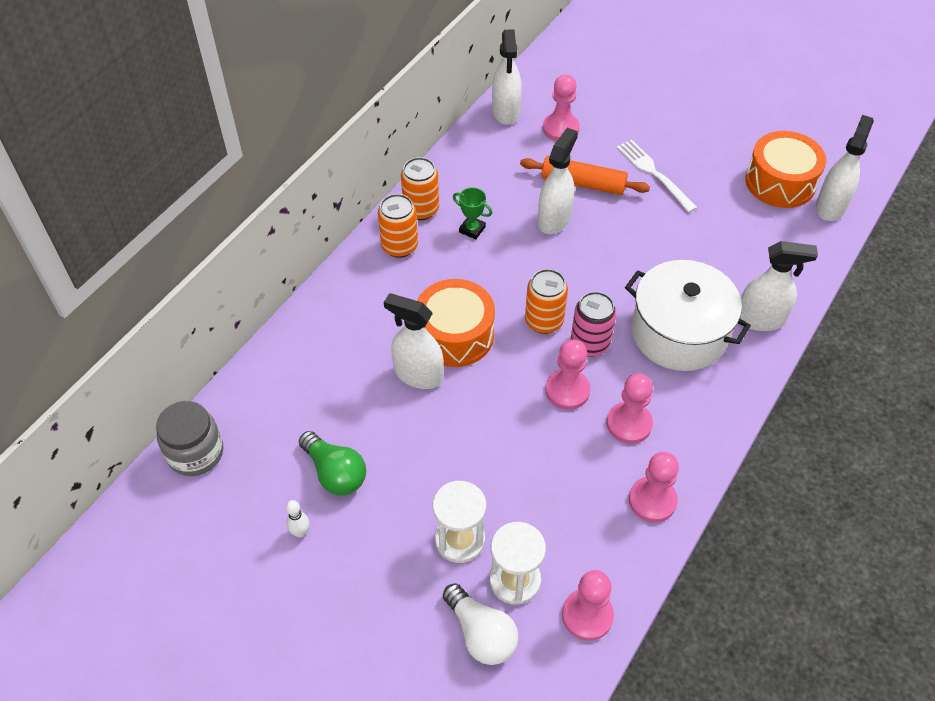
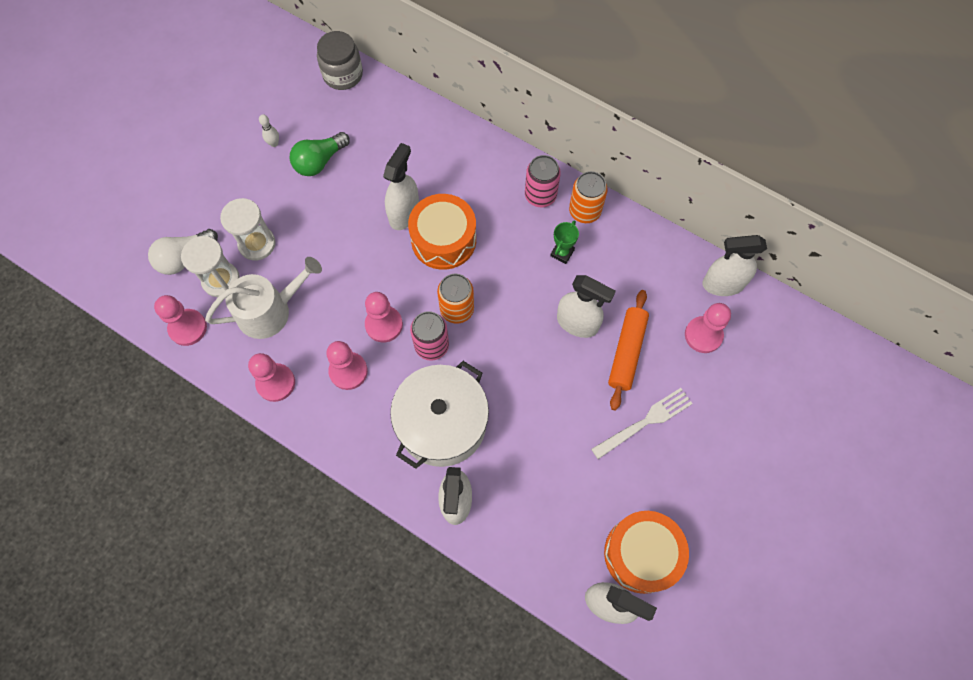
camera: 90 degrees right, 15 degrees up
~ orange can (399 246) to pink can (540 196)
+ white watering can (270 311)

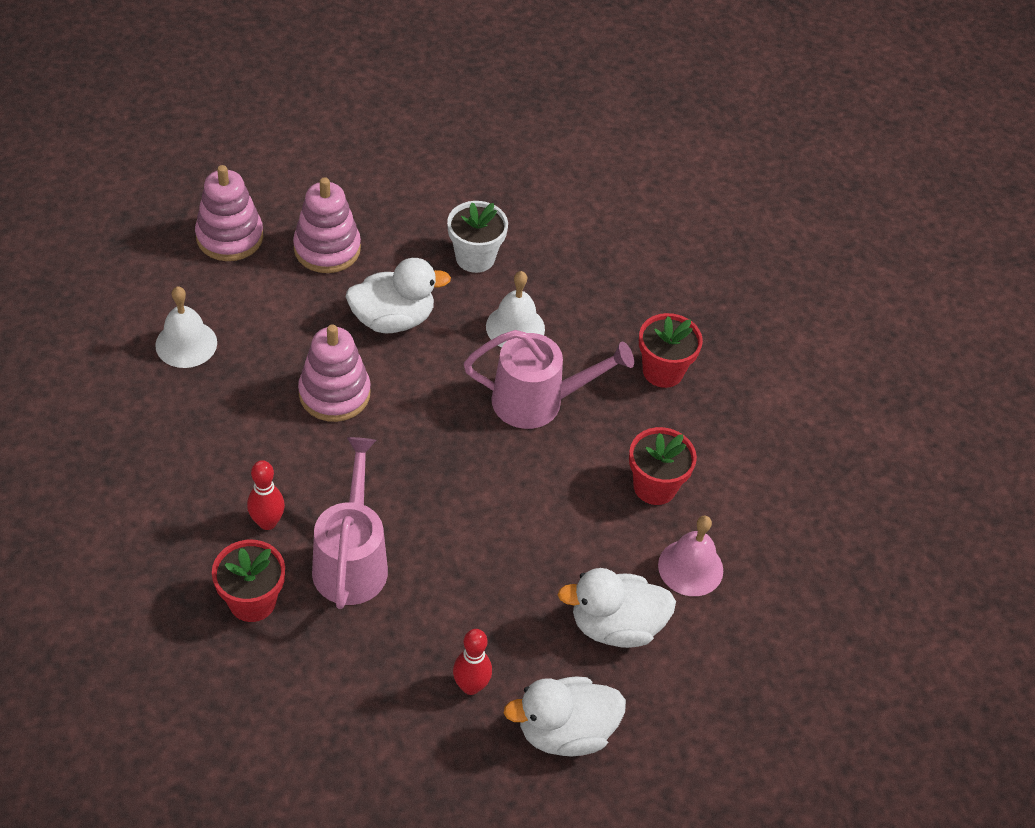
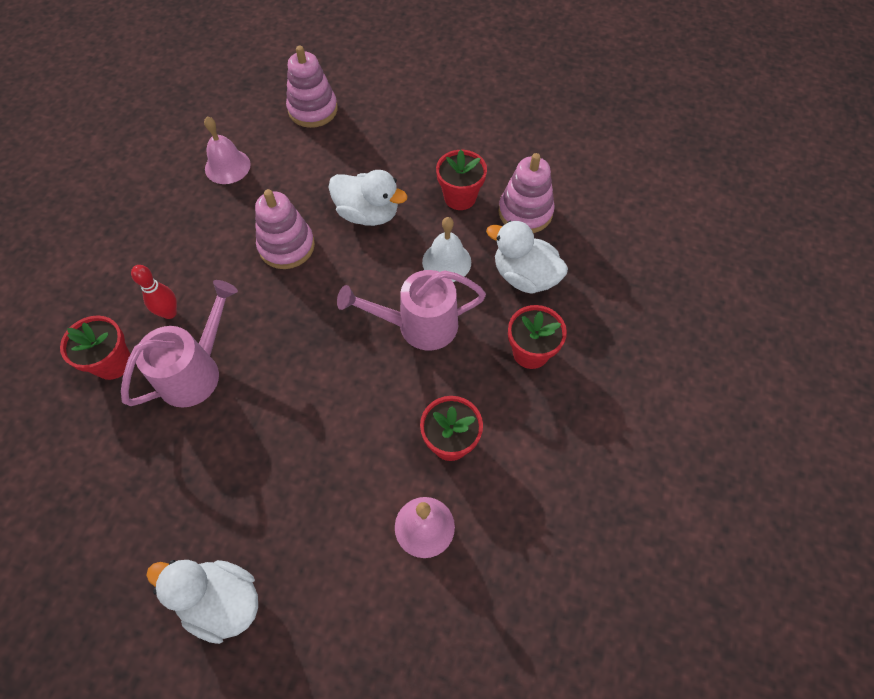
camera: 40 degrees right, 10 degrees up
~ pink stacking toy (327 249) to (525 212)
~ white flower pot (475 258) to red flower pot (460 197)
~ white bell (186 344) to pink bell (227 166)
~ pink watering can (538 401) = (418 325) 135 degrees clockwise
~ white duck (615 626) to (524 276)
- red bowling pin (471 686)

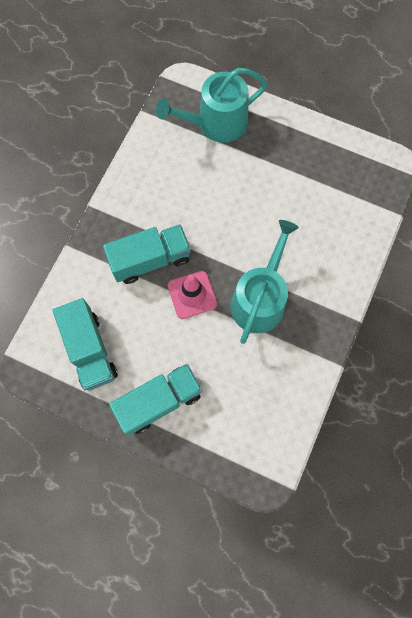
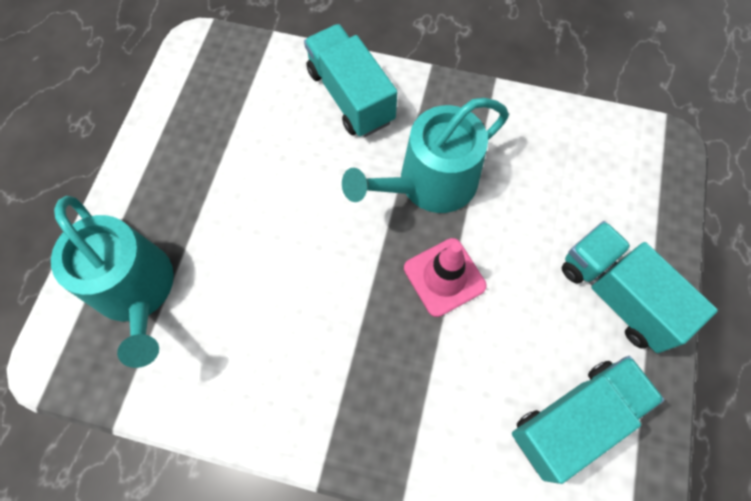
camera: 100 degrees left, 5 degrees down
~ turquoise watering can (260 299) = (429 183) 45 degrees counterclockwise
~ turquoise truck (150 260) to (350 96)

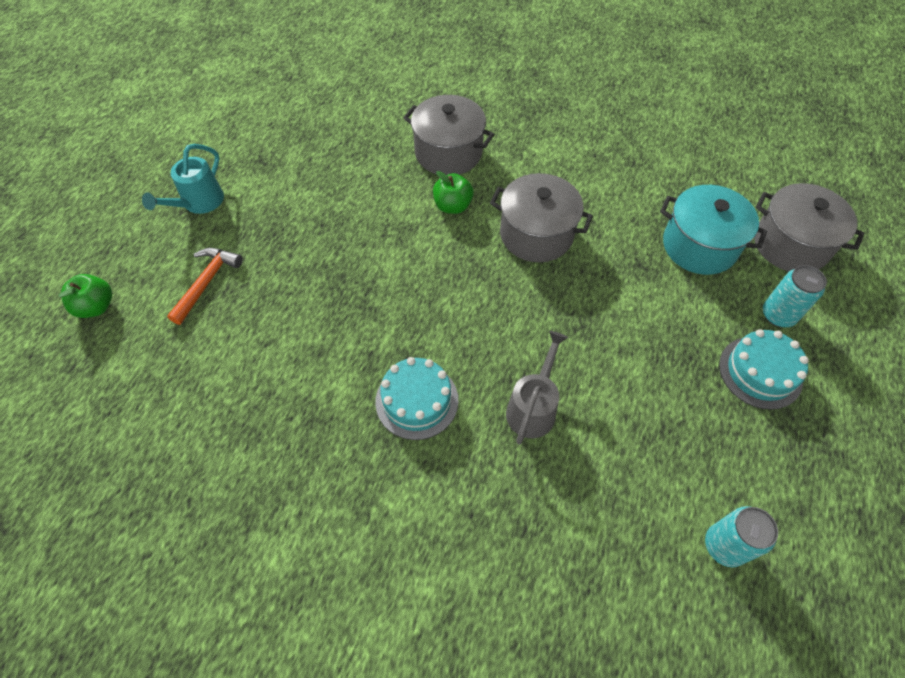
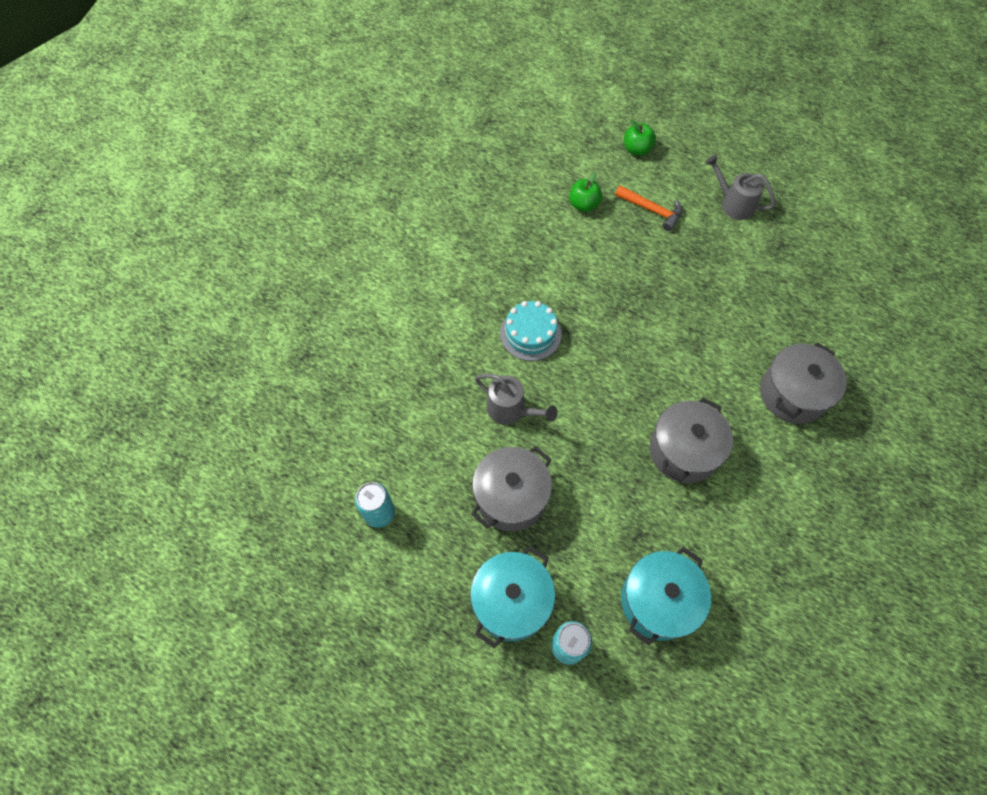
camera: 100 degrees right, 5 degrees up
~ turquoise watering can (198 203) to grey watering can (733 203)
~ green apple (452 206) to (583 205)
~ grey pot (790 244) to (511 497)
~ turquoise cake (760 372) to turquoise pot (511 602)

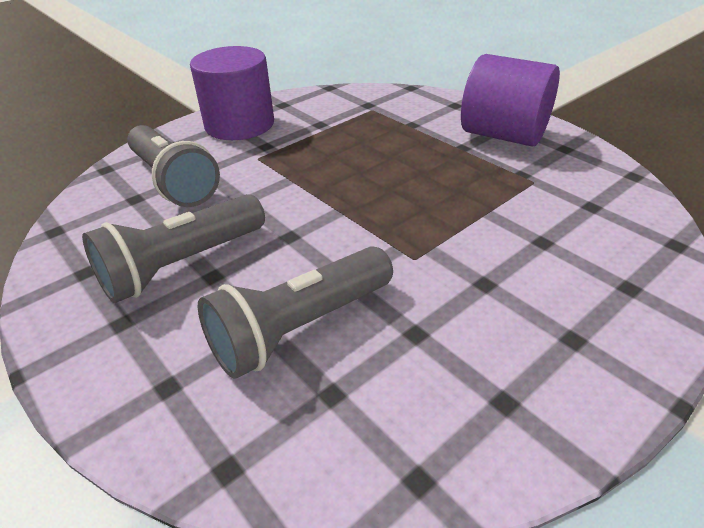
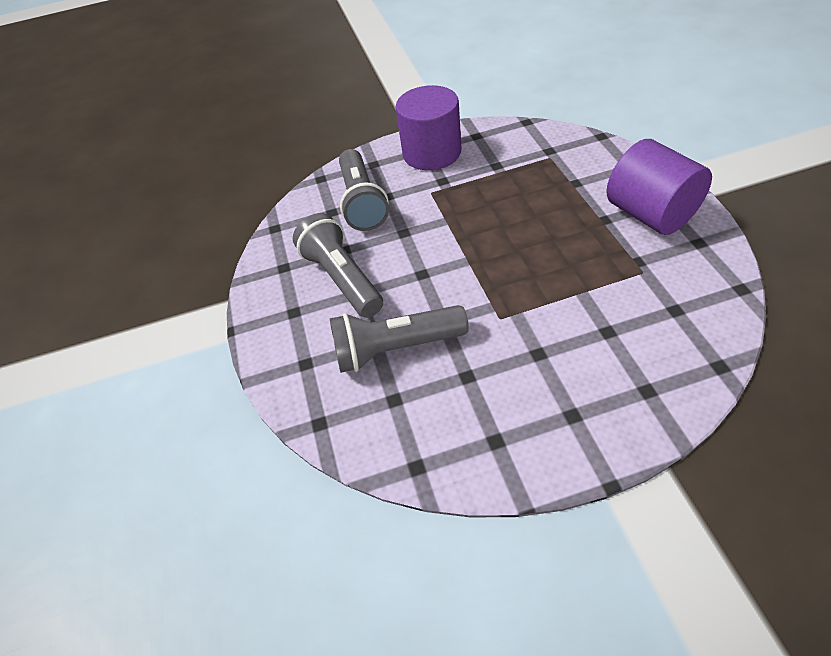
camera: 30 degrees right, 10 degrees up
~ grey flashlight (181 265) = (342 278) 75 degrees clockwise

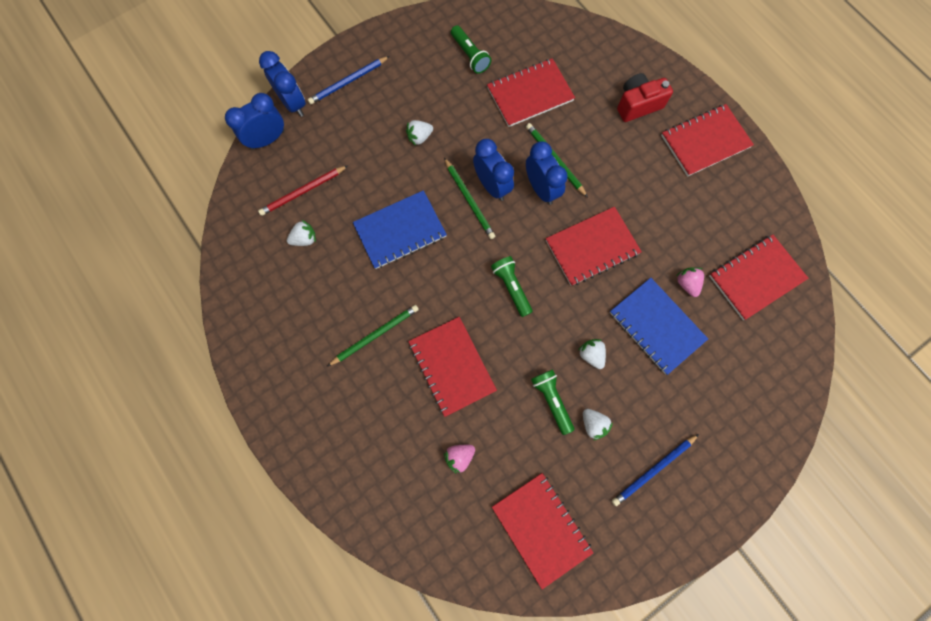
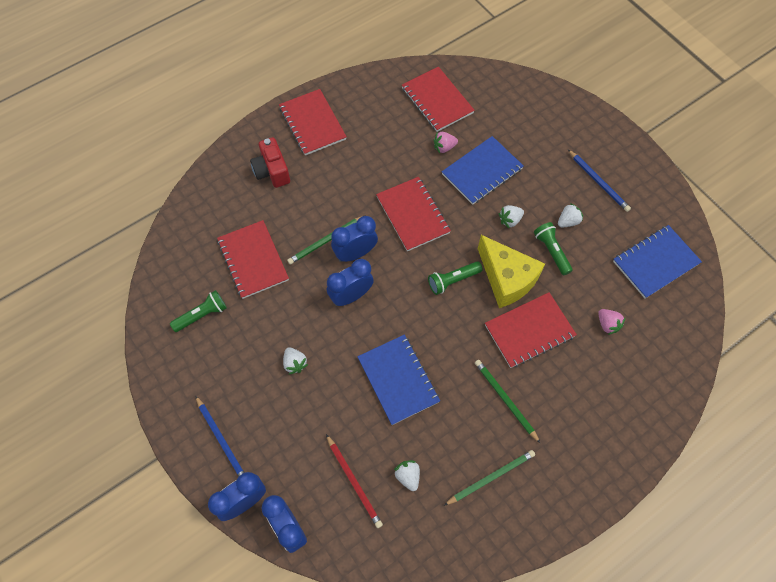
camera: 90 degrees left, 10 degrees down
~ green pencil (469 200) to (490 477)
~ green flashlight (551 400) = (551 251) 90 degrees clockwise
~ red notebook (541 528) to blue notebook (655 262)
+ yellow cheese (506 279)

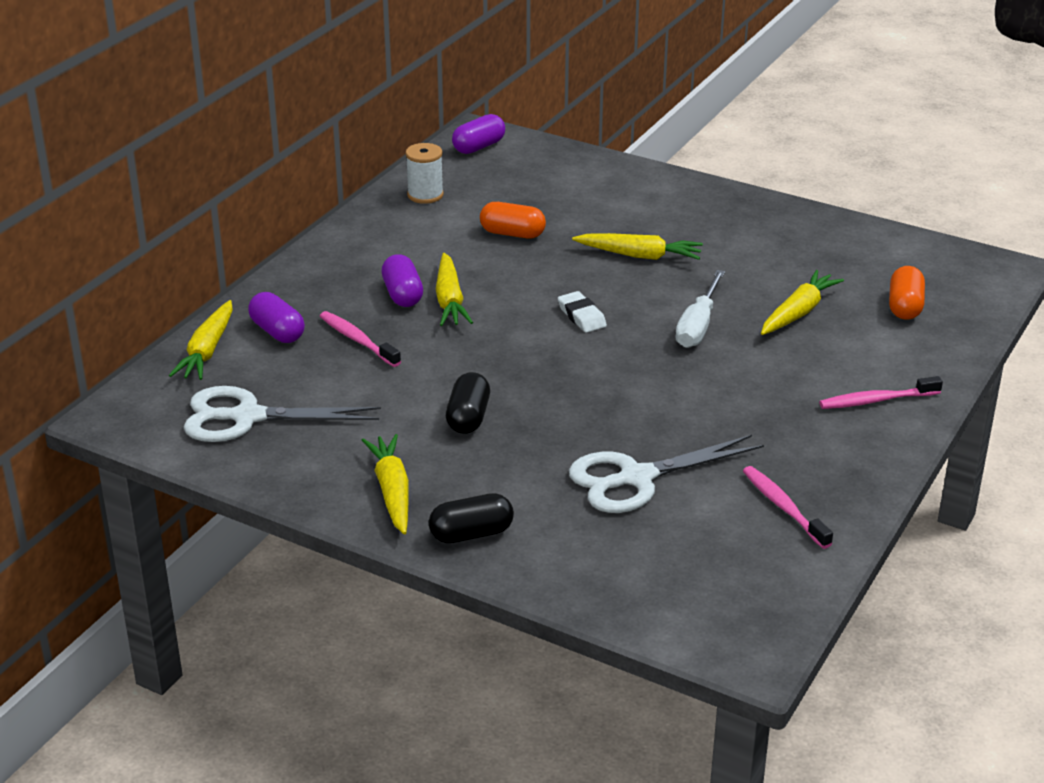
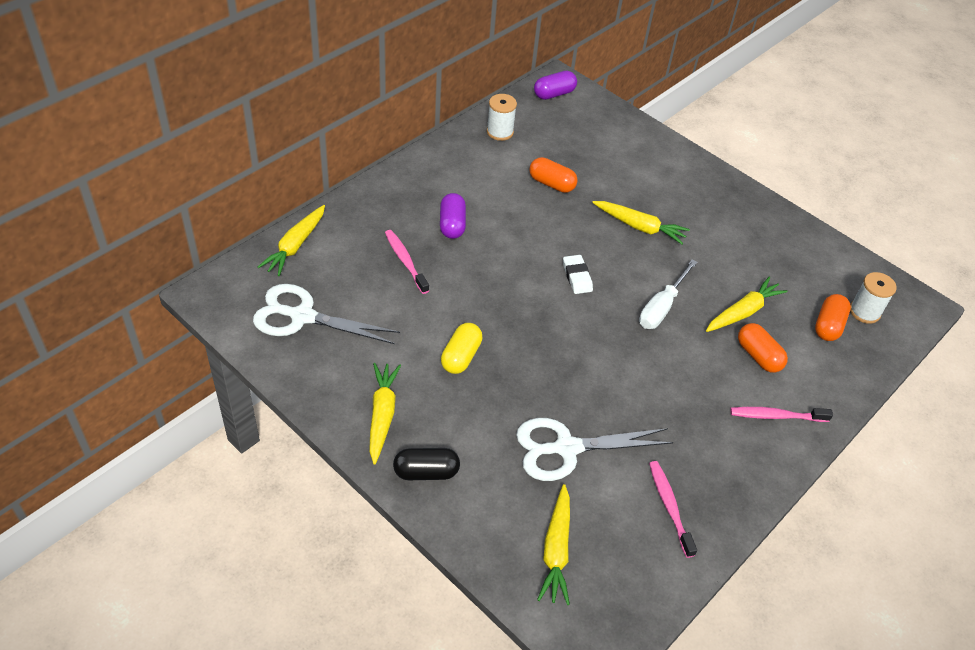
camera: 10 degrees right, 15 degrees up
~ yellow carrot (449 300) to (556 550)
- purple capsule (277 332)
~ black capsule (468 418) to yellow capsule (461 356)
+ white spool (864 312)
+ orange capsule (758 356)

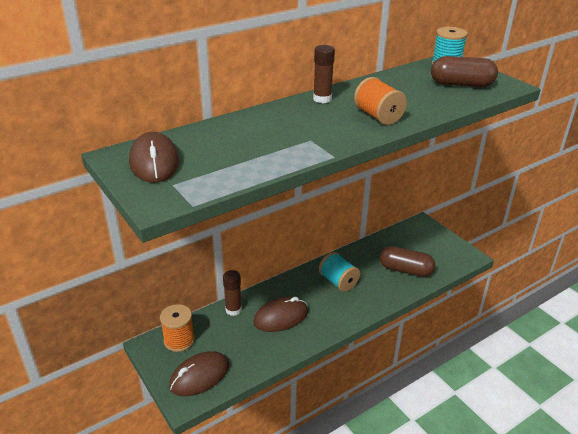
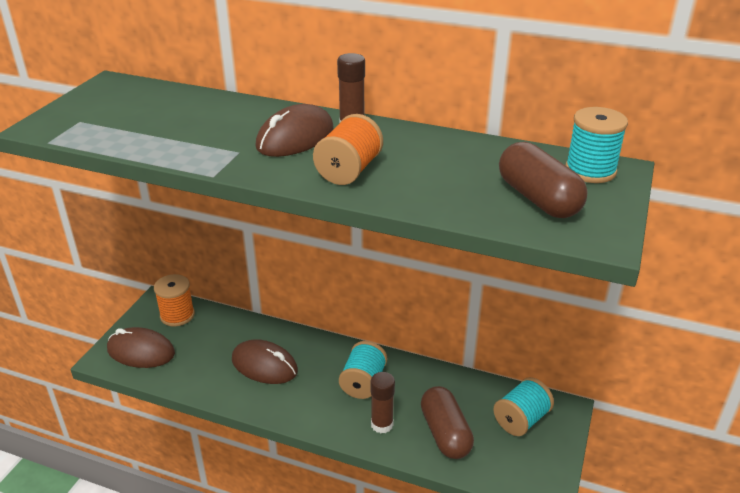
camera: 55 degrees right, 0 degrees up
~ brown mouse (154 162) to (295 138)
~ brown glue stick (233 310) to (382 424)
+ turquoise spool (521 419)

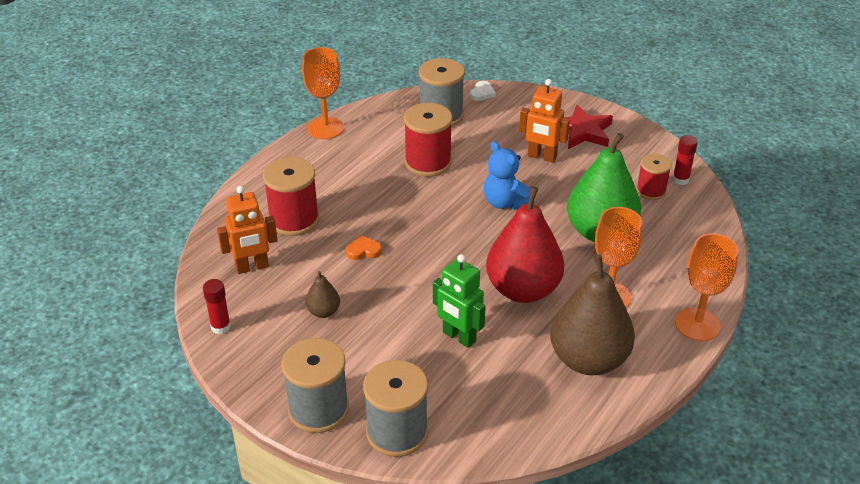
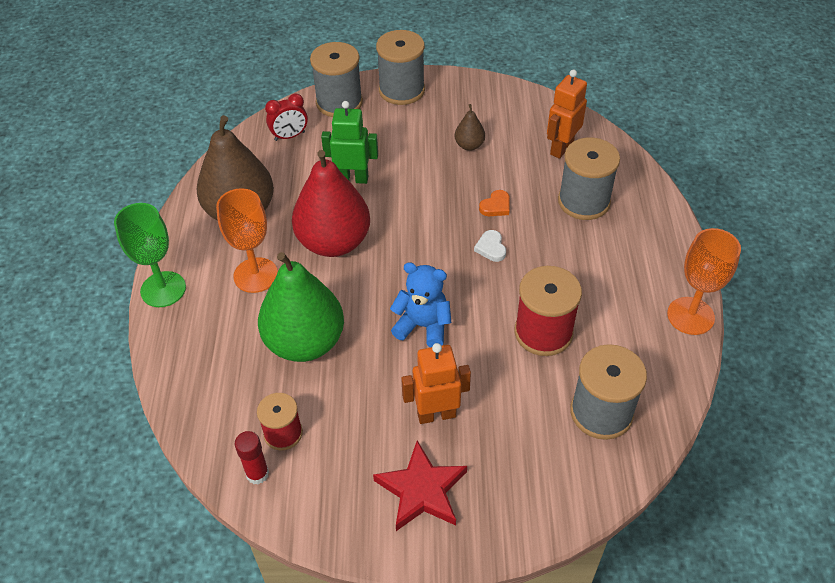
camera: 145 degrees right, 10 degrees up
~ white heart (482 93) to (491 248)
~ red spool (294 220) to grey spool (583 201)
~ orange goblet (697 324) to green goblet (163 289)
- red glue stick (221 327)
+ red clock (289 136)

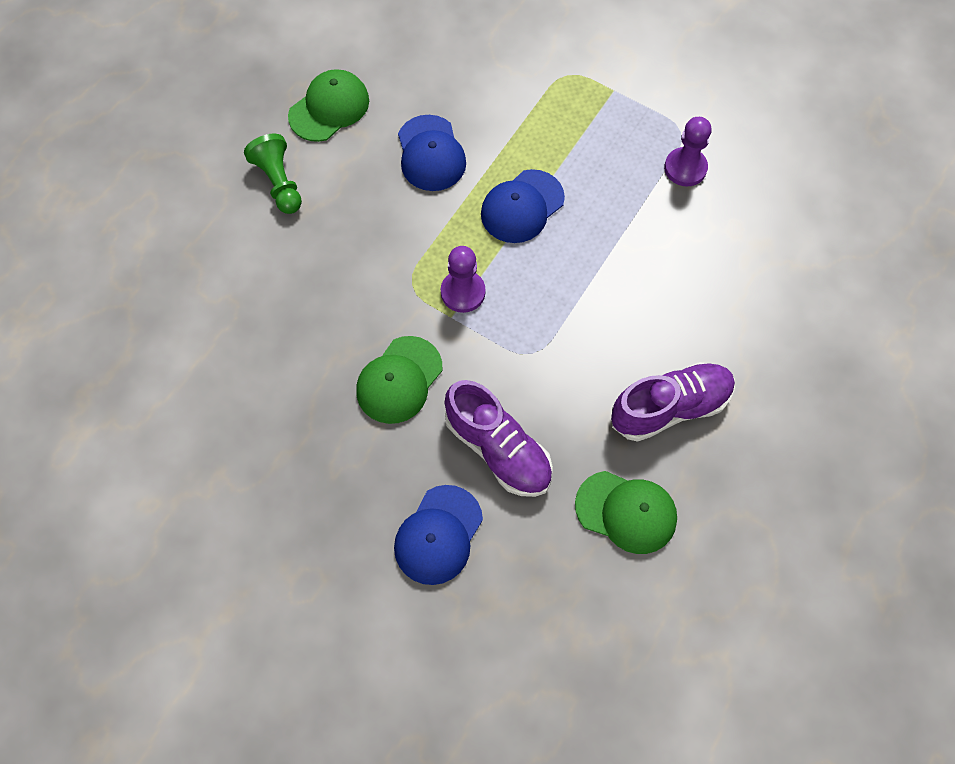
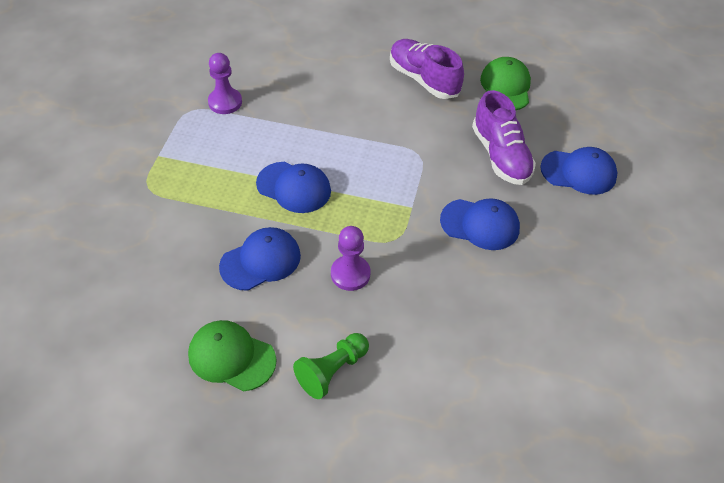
camera: 110 degrees left, 15 degrees down
~ purple pawn (463 292) to (350 274)
~ green cap (399 380) to blue cap (480 224)
~ purple shoe (498 449) = (501 156) 135 degrees clockwise

